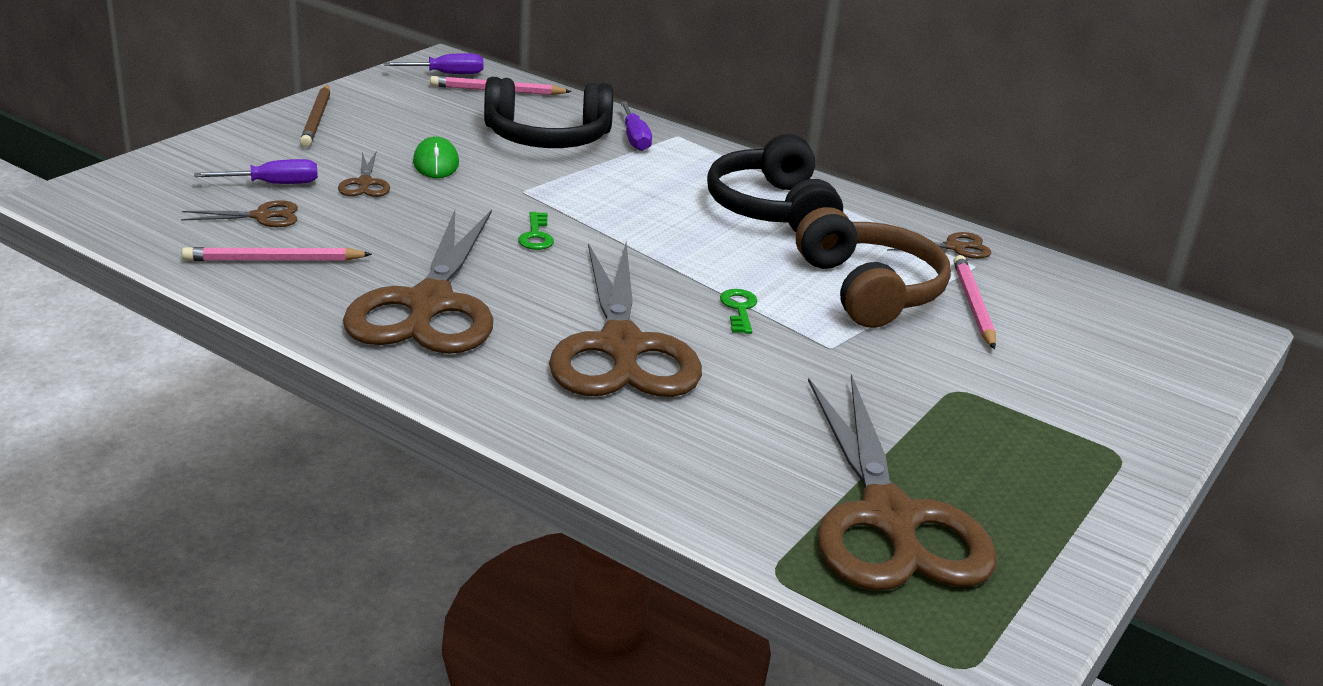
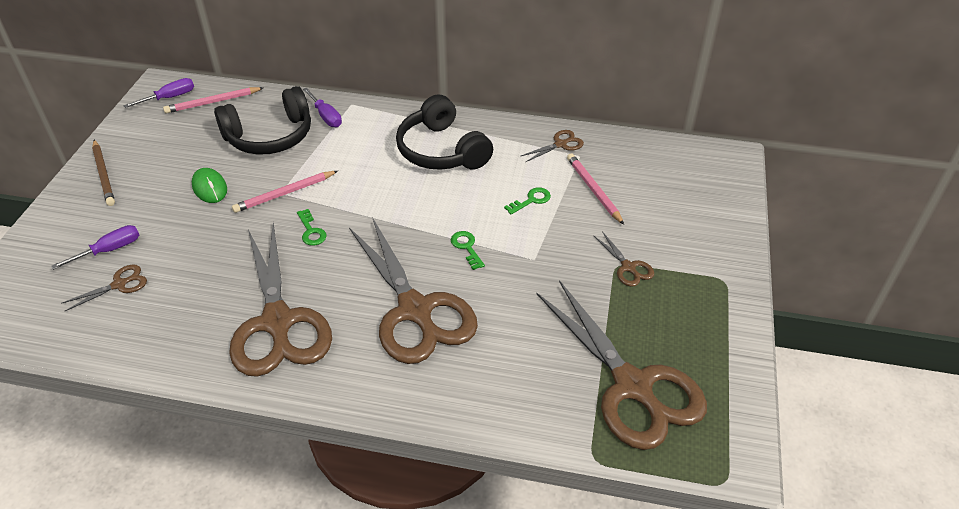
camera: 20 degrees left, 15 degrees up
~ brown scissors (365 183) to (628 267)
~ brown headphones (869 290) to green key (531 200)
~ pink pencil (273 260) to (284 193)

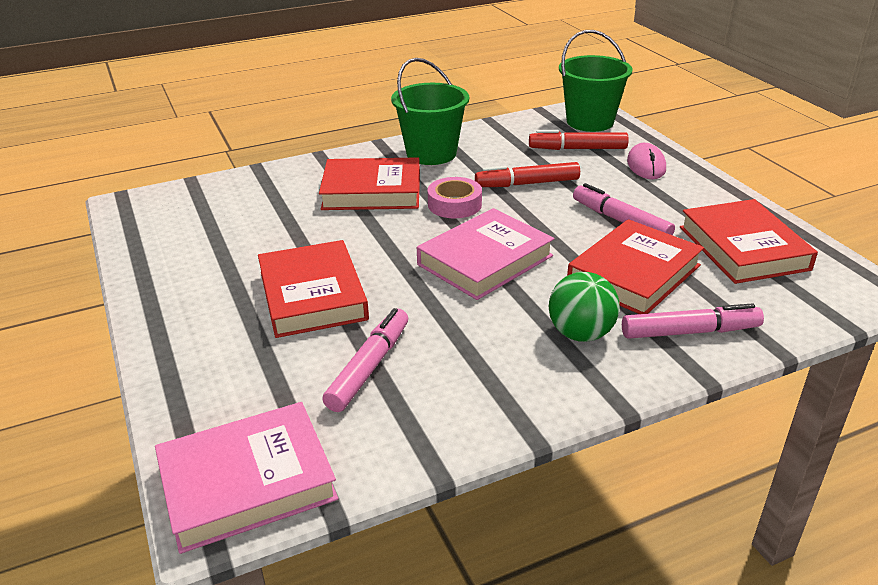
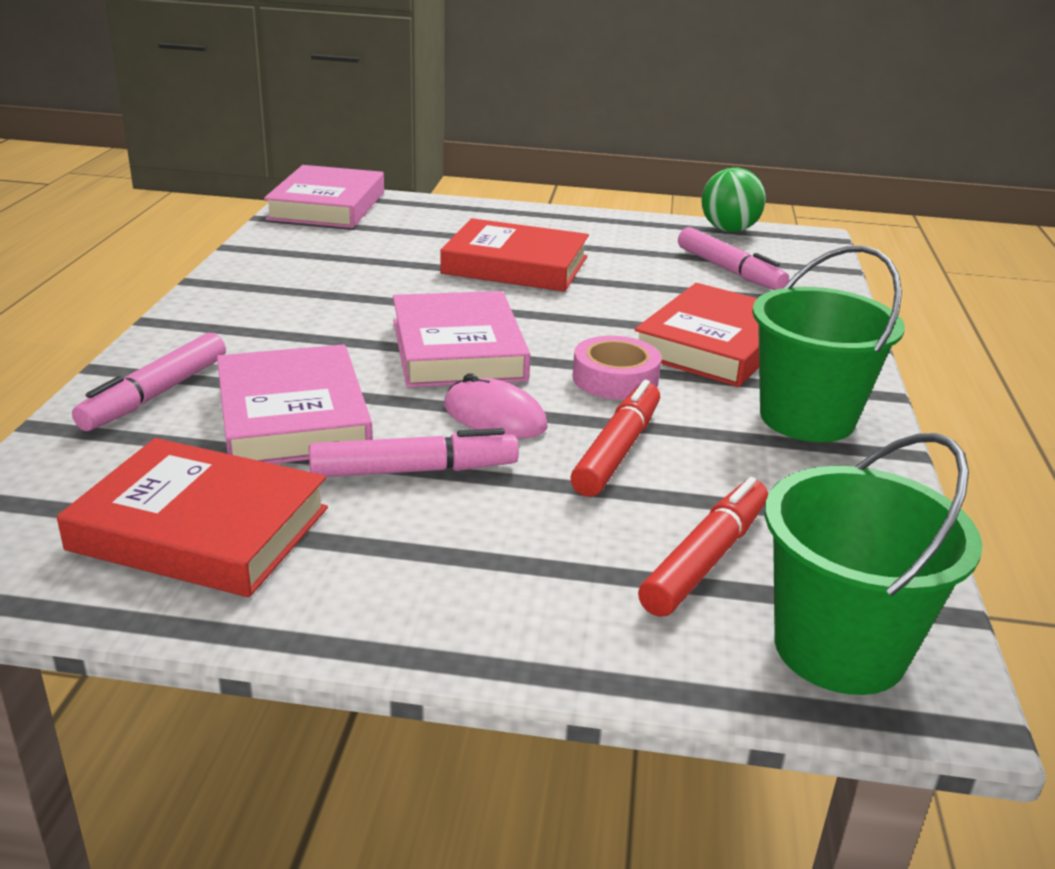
camera: 120 degrees right, 5 degrees down
~ pink mouse (646 165) to (494 417)
~ red book (634 274) to pink book (293 417)
~ green ball (580 334) to (729 230)
~ pink marker (369 367) to (729 270)

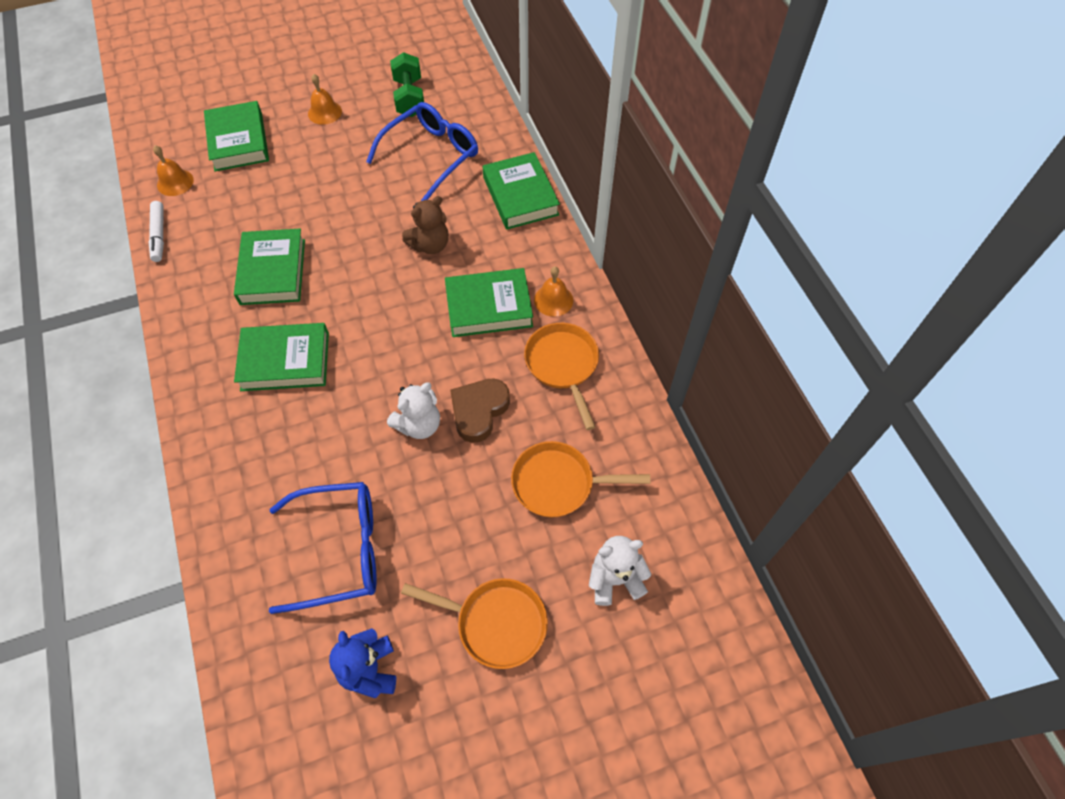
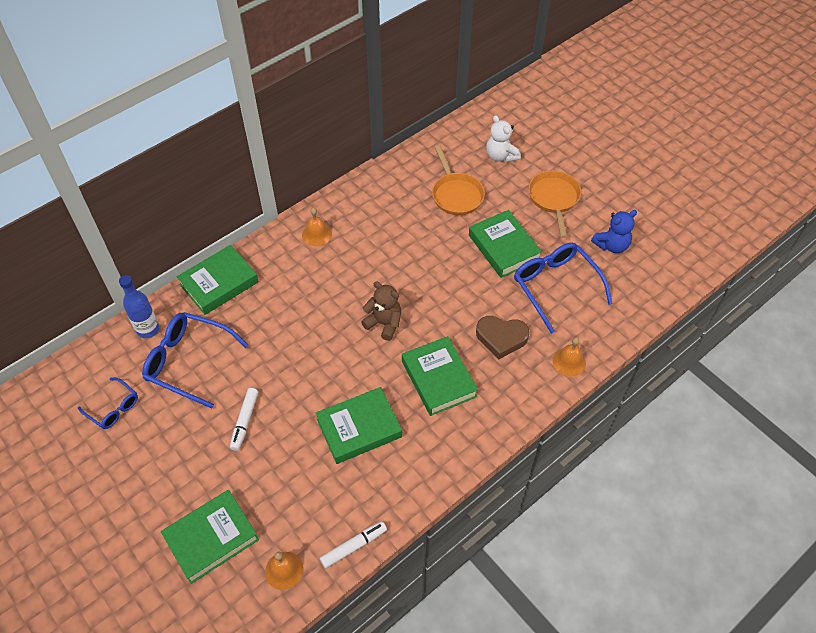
camera: 110 degrees left, 5 degrees down
~ green dumbbell (409 98) to blue glasses (113 408)
~ orange bell (324 112) to (569 362)
~ brown teddy bear (430 245) to (384 323)
~ green book (489 307) to (503 247)
- orange pan (563 365)
~ brown heart (479 411) to (501 338)
- white teddy bear (419 425)
+ blue bottle (148 329)
+ white marker (244 421)

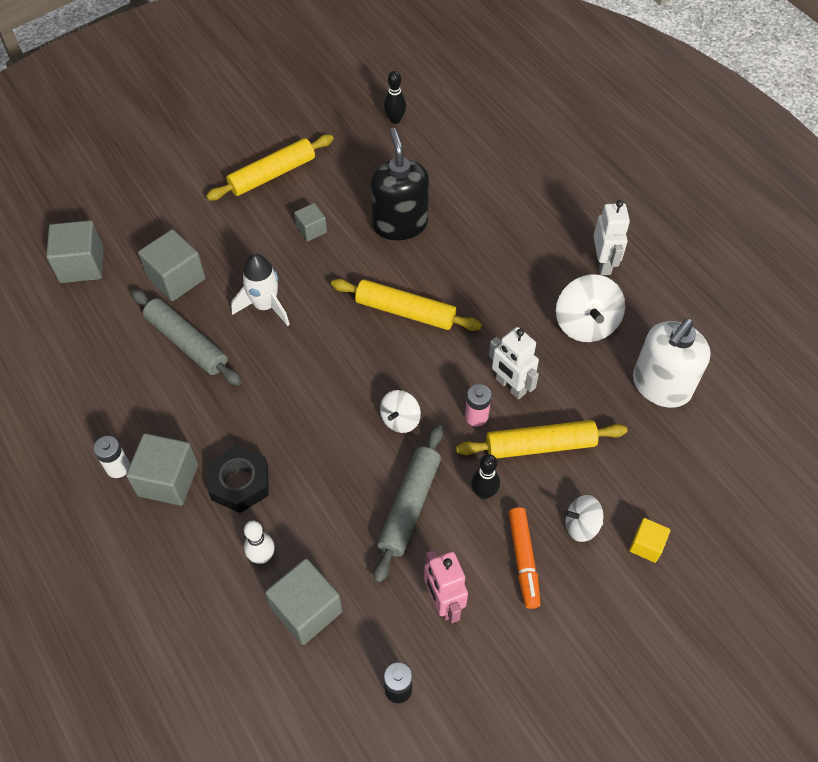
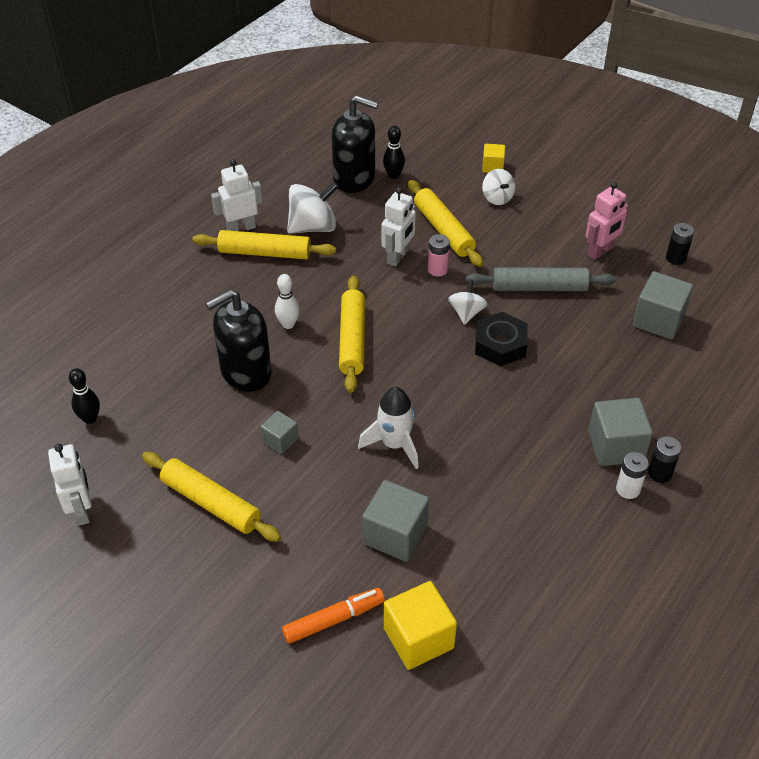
camera: 110 degrees left, 10 degrees down
~ grey cube (82 265) to yellow cube (418 638)
- grey rolling pin (187 343)
~ white soap dispenser (661 386) to black soap dispenser (354 179)
~ white spinning top (400 420) = (466 313) 90 degrees counterclockwise
~ black nut (240 483) to (500 344)
~ black bowling pin (483 493) to (393 175)
~ orange marker (523 560) to (333 619)
~ white bowling pin (262 557) to (288 324)
+ yellow rolling pin (265 253)
+ black battery (660 473)
+ white robot (81 510)

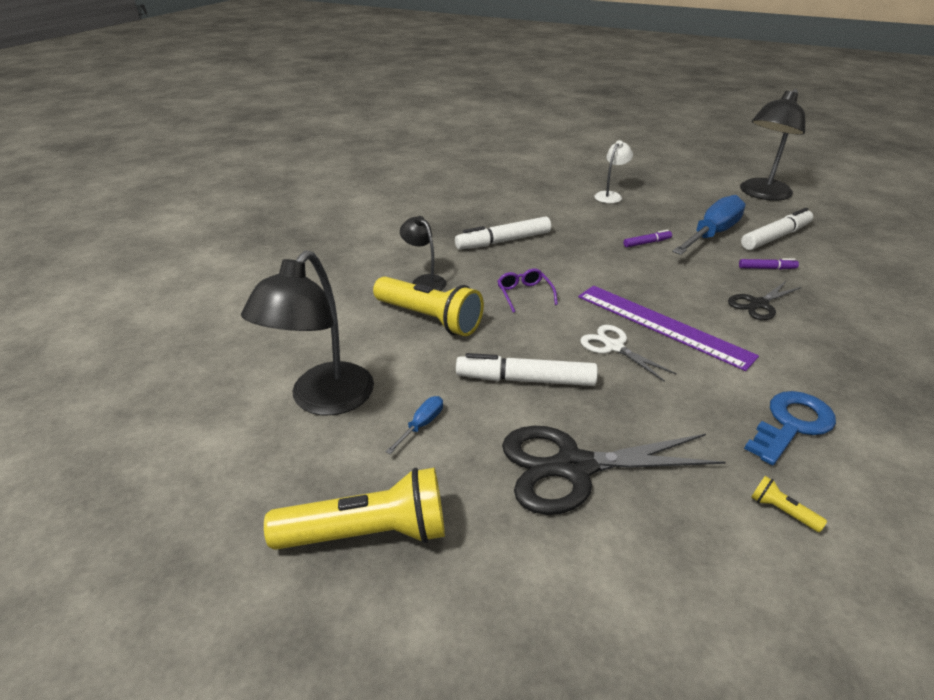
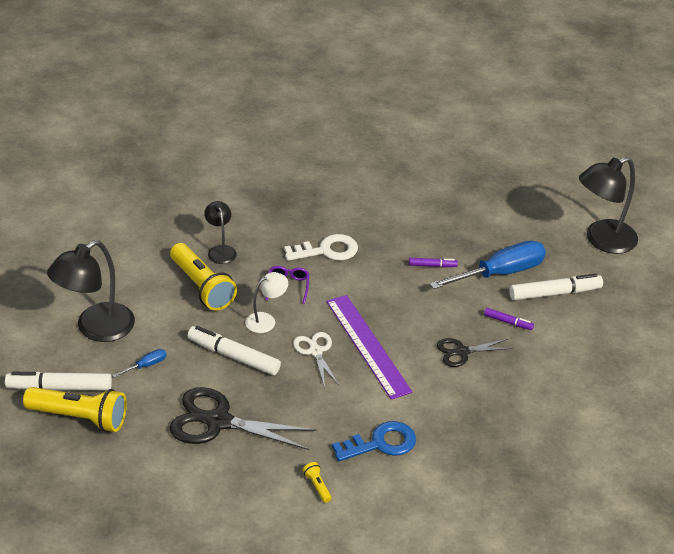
camera: 20 degrees right, 5 degrees up
~ white lamp (610 195) to (266 320)
~ white marker (504 241) to (60 387)
+ white key (327 250)

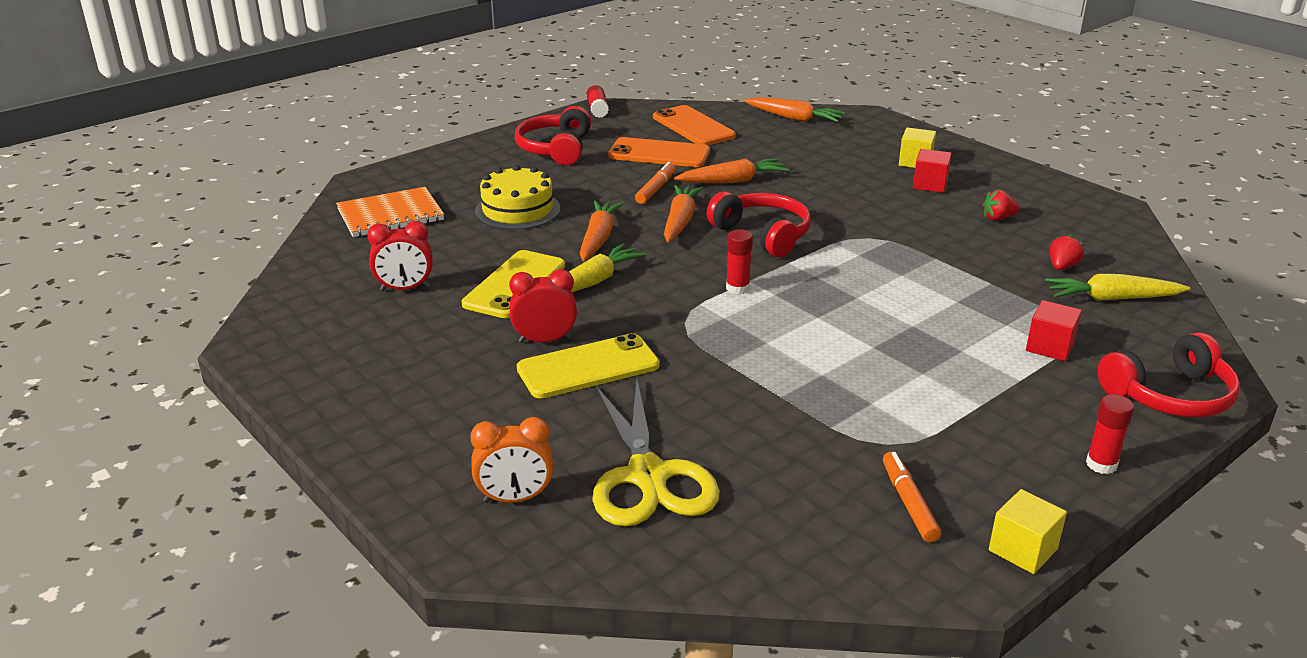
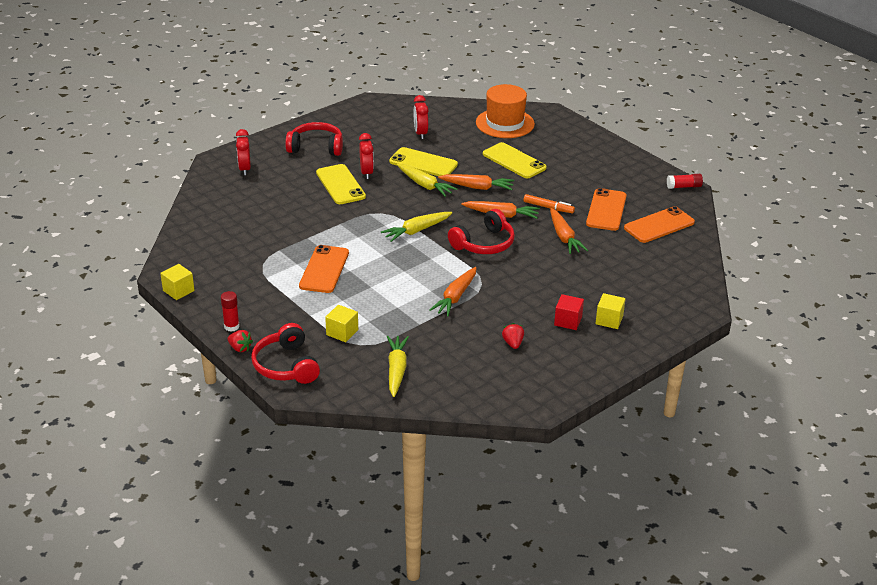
camera: 90 degrees right, 5 degrees up
~ orange carrot (794 118) to (455 297)
~ red headphones (556 149) to (316 147)
~ yellow cake (517 210) to yellow phone (514 161)
~ orange notebook (390 215) to orange hat (505 123)
~ red glue stick (737 288) to yellow carrot (416 231)
~ red strawberry (1062 267) to (240 348)
~ red cube (1050 347) to yellow cube (342 332)
- yellow scissors (648 476)
~ orange clock (515 498) to red clock (244 169)
- orange marker (908 503)
+ orange phone (324 269)

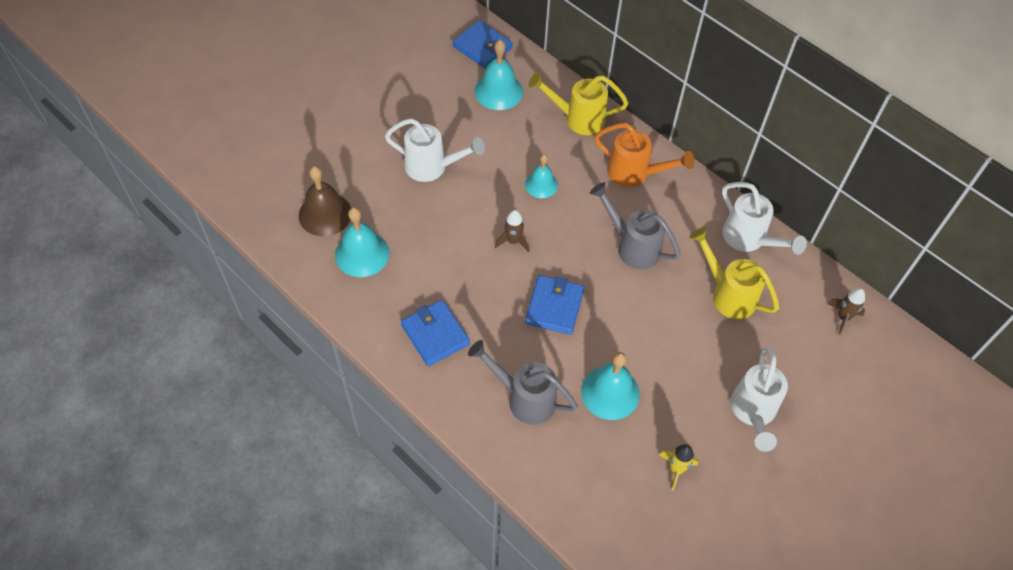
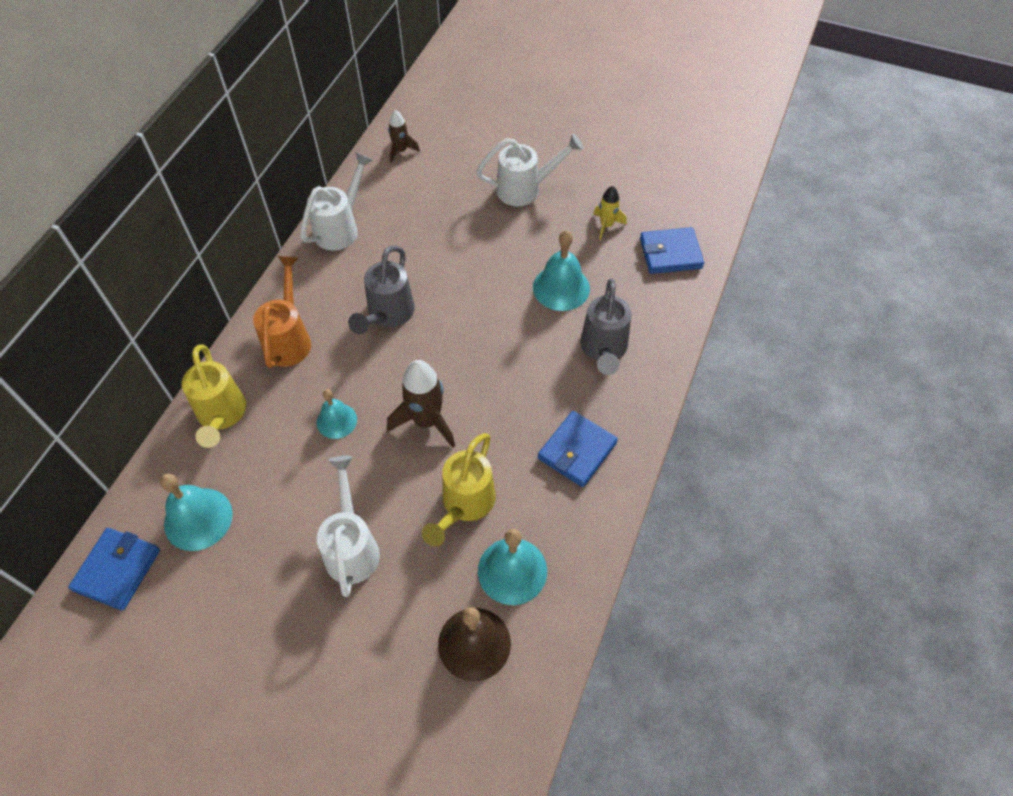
camera: 110 degrees left, 0 degrees up
~ brown rocket (513 241) = (427 421) x1.73
~ yellow watering can (727 294) to (464 505)
~ blue wallet (554 306) to (670 253)

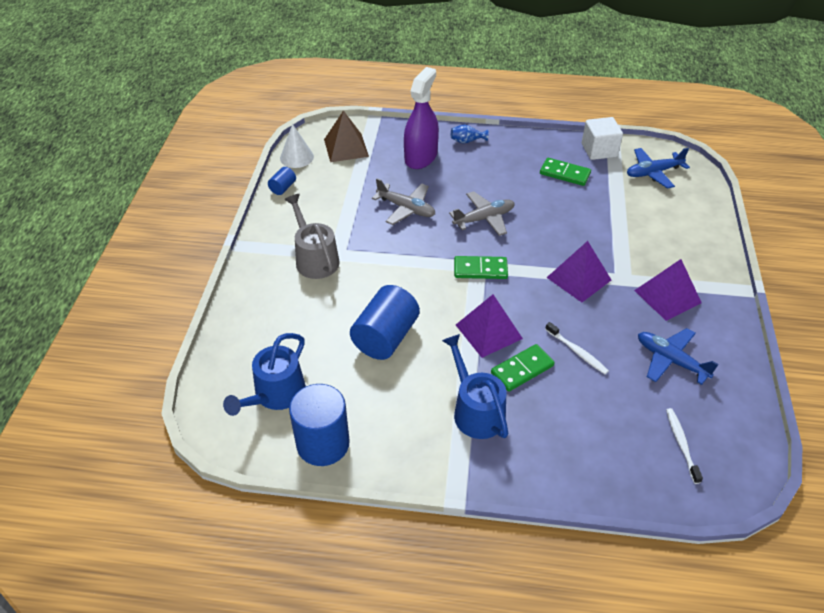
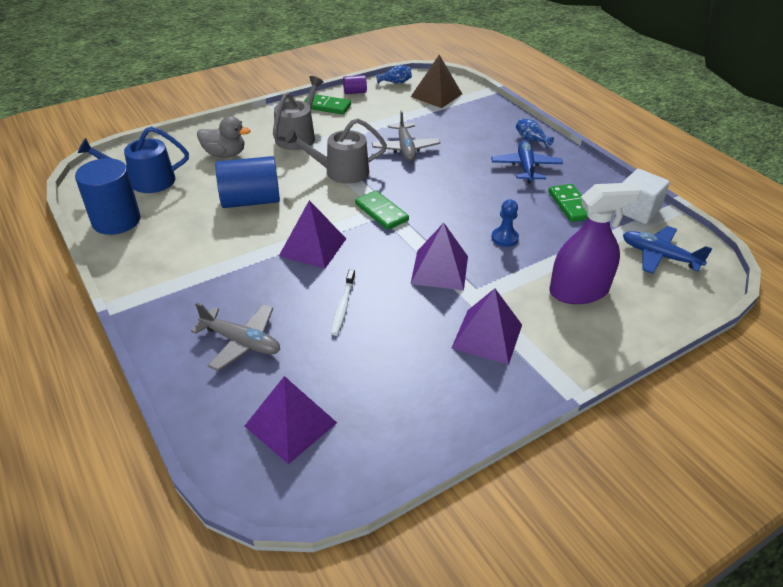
camera: 50 degrees right, 5 degrees down
~ purple spray bottle (421 157) to (578 291)
~ white cone (296 157) to blue vase (395 82)
~ blue cylinder (283 188) to purple cylinder (355 92)
~ grey plane (484 219) to (241 342)
~ blue plane (671 360) to (525 167)
- blue watering can (475 411)
~ green domino (522 369) to (326 106)
~ white toothbrush (681 444) to purple pyramid (291 424)
+ grey duck (225 154)
+ grey watering can (341 172)
+ blue pawn (504 238)

